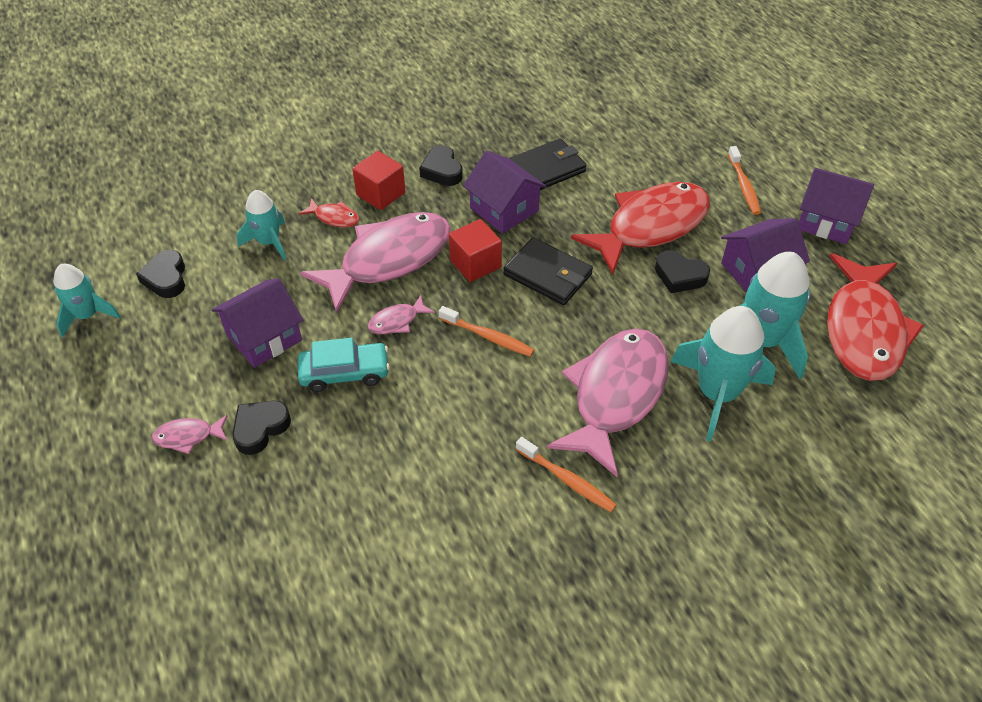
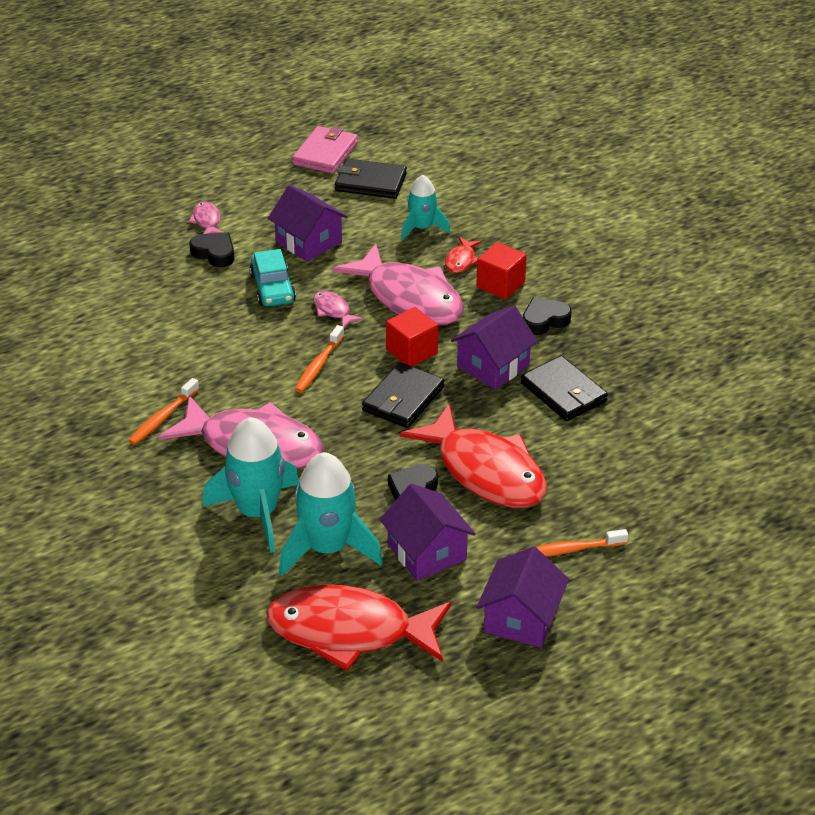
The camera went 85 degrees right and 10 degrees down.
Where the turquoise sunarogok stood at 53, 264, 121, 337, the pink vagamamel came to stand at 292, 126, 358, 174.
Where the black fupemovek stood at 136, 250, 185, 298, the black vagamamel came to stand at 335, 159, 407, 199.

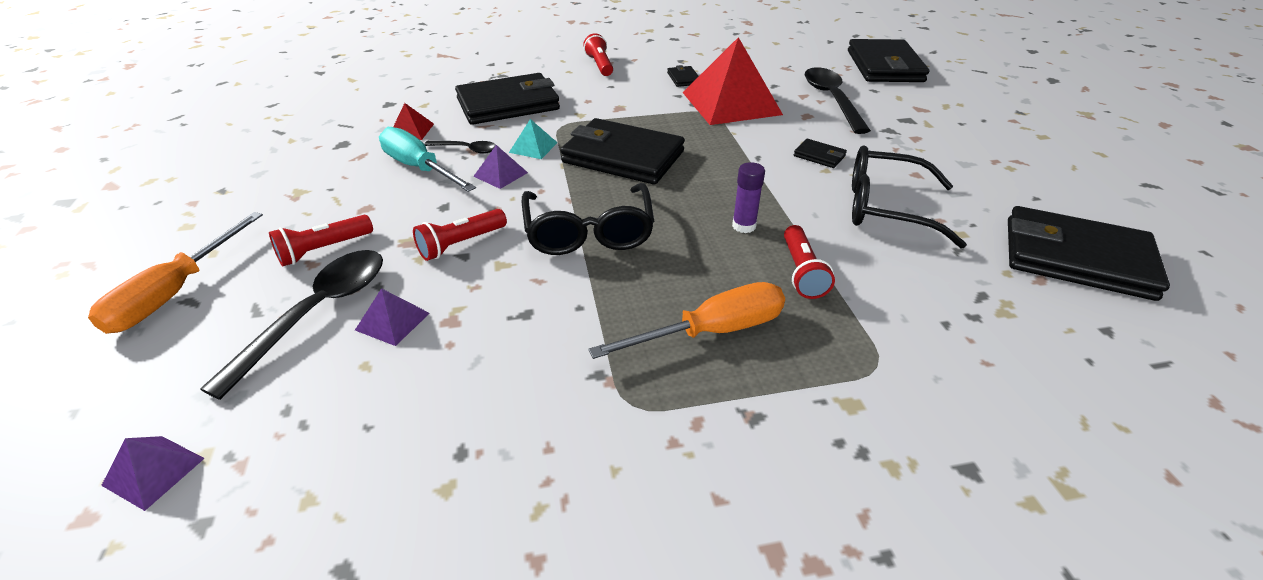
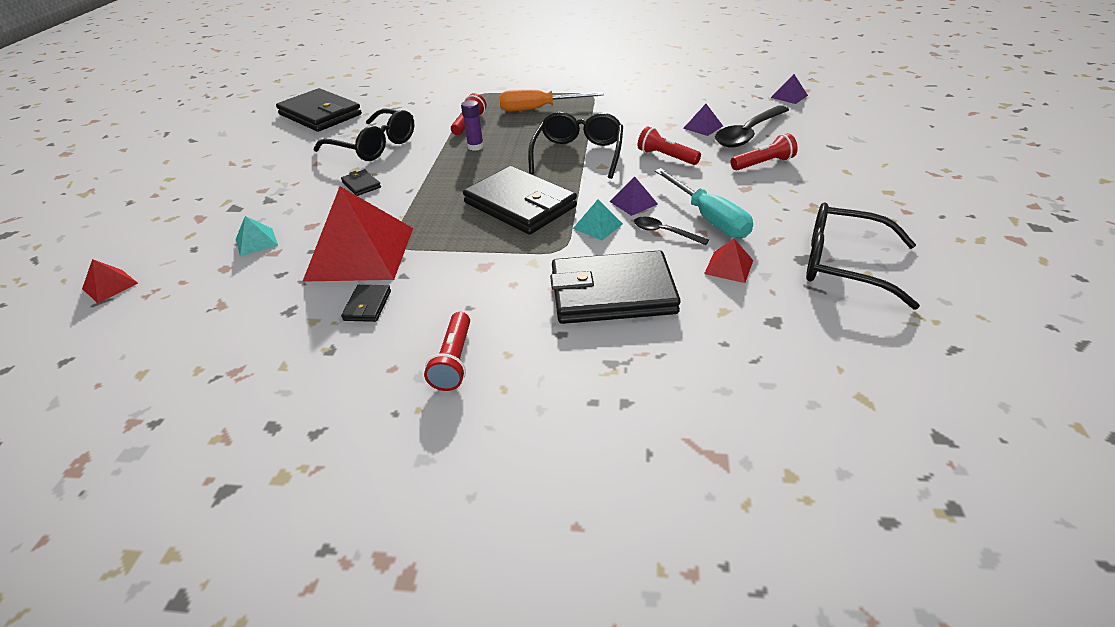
The camera went 160 degrees left and 0 degrees up.
The second view lost the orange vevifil at 88, 212, 263, 334.
The second view gained the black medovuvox at 806, 203, 920, 310.
Where the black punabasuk stood at 805, 67, 871, 134, the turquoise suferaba came to stand at 236, 216, 278, 257.
Where the black vagamamel stood at 848, 39, 929, 82, the red suferaba came to stand at 82, 259, 138, 303.
The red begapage at 413, 209, 507, 261 ended up facing another way, 120 degrees counterclockwise from before.

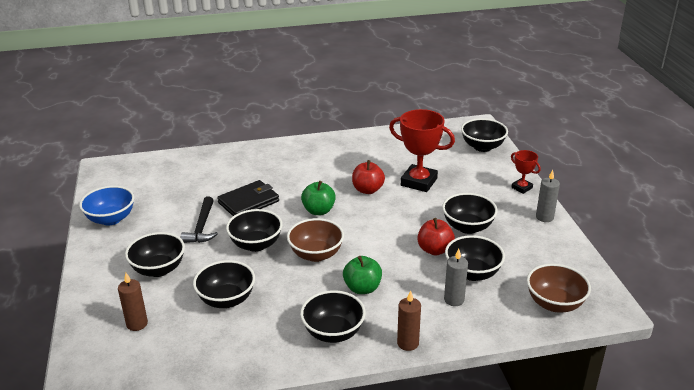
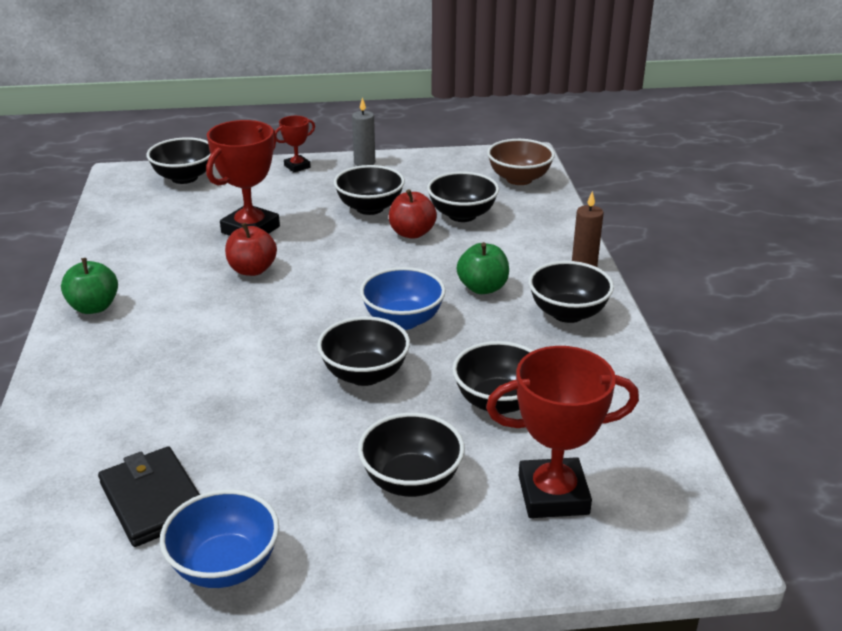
The camera went 85 degrees left and 0 degrees up.
The second view lost the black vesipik at 181, 196, 218, 243.
The second view lost the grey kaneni at 444, 249, 468, 306.
The black vagamamel ended up elsewhere, having gone from 217, 180, 279, 216 to 98, 446, 200, 547.
The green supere ended up elsewhere, having gone from 301, 181, 336, 215 to 61, 258, 118, 314.
Where the brown kaneni stood at 118, 273, 148, 331, the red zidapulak came to stand at 486, 346, 639, 518.
What was the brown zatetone at 287, 218, 344, 262 turned into the blue zatetone at 360, 267, 446, 330.

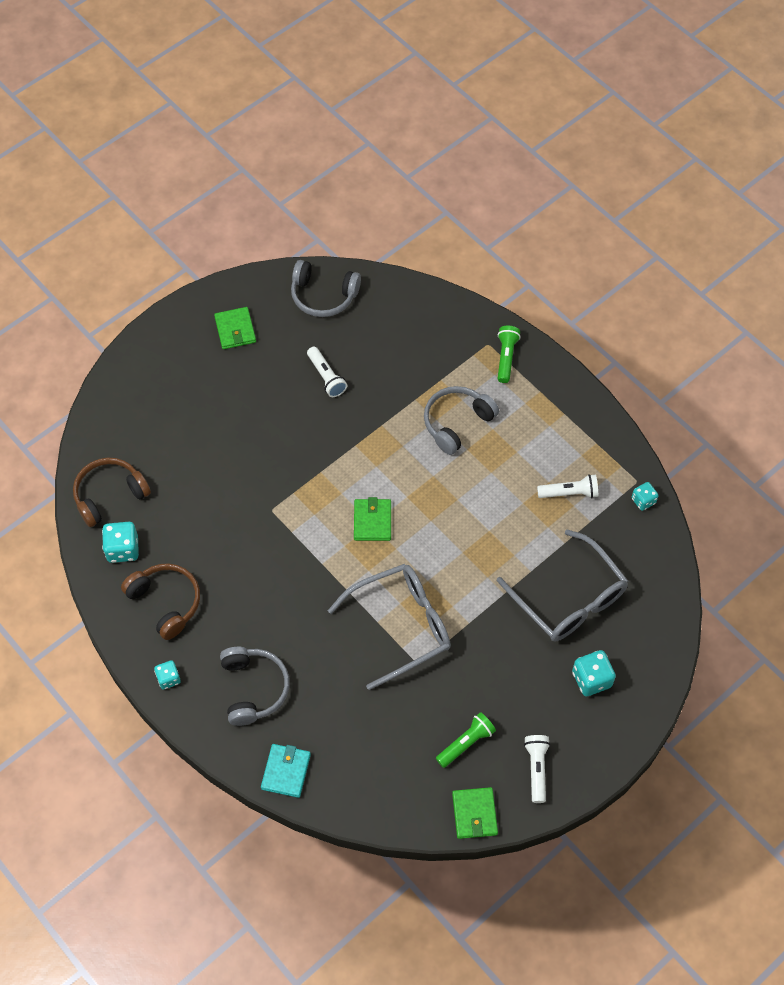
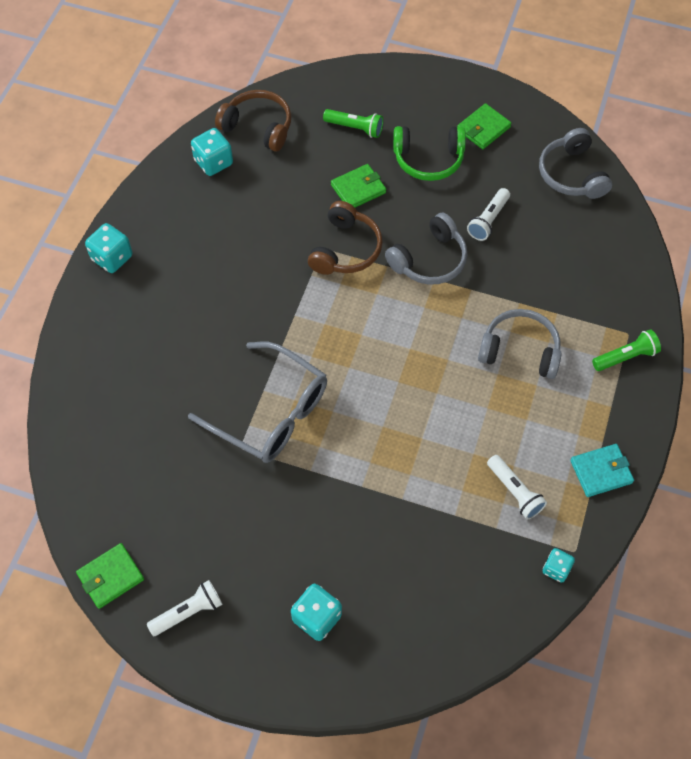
The camera went 60 degrees right and 0 degrees up.
The second view lost the grey medovuvox at 497, 529, 628, 641.
The second view gained the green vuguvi at 393, 126, 466, 181.
The brown vuguvi ended up elsewhere, having gone from 121, 563, 200, 640 to 308, 201, 383, 275.
The grey vuguvi ended up elsewhere, having gone from 220, 647, 290, 726 to 385, 212, 467, 285.
The turquoise vagamamel ended up elsewhere, having gone from 261, 744, 311, 798 to 570, 444, 634, 497.
The green vagamamel ended up elsewhere, having gone from 354, 497, 391, 541 to 331, 164, 386, 207.
The green begapage ended up elsewhere, having gone from 436, 712, 496, 768 to 323, 109, 383, 138.
The size of the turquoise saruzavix at 154, 660, 181, 689 changed by a factor of 1.59.

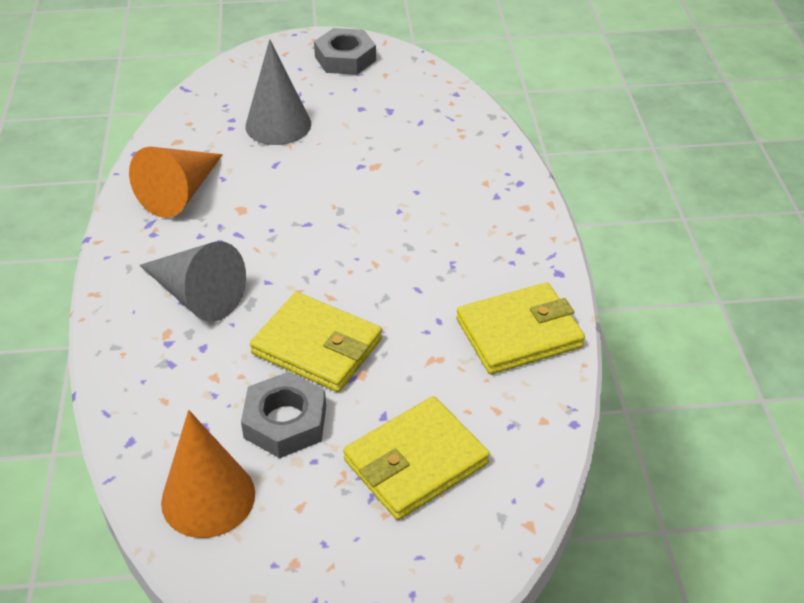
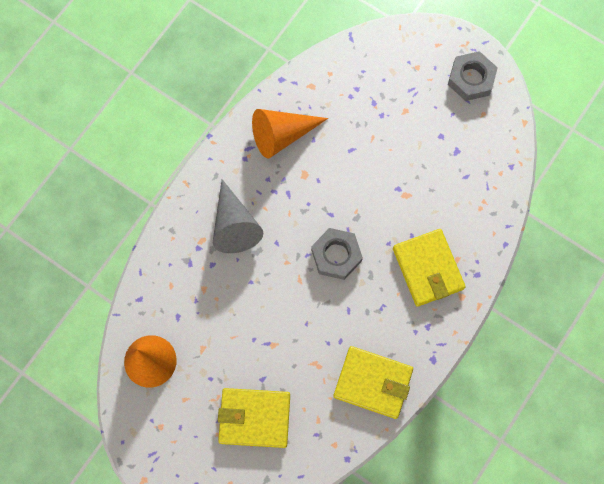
The camera went 40 degrees right and 30 degrees up.
The second view lost the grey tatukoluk at 245, 39, 311, 145.
The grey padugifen ended up elsewhere, having gone from 241, 371, 326, 458 to 311, 228, 363, 280.
The yellow vagamamel ended up elsewhere, having gone from 250, 292, 382, 392 to 393, 229, 466, 307.

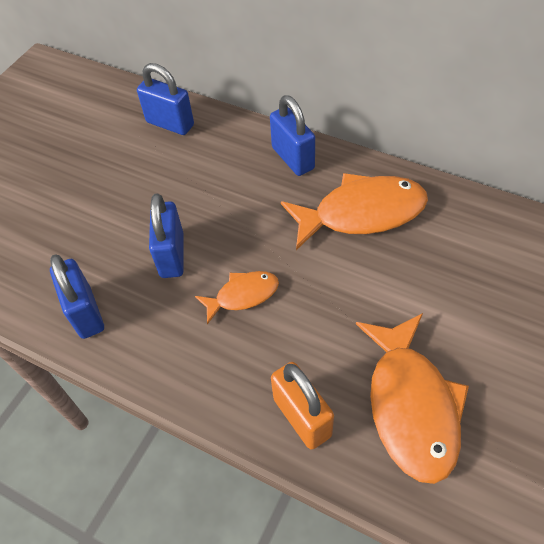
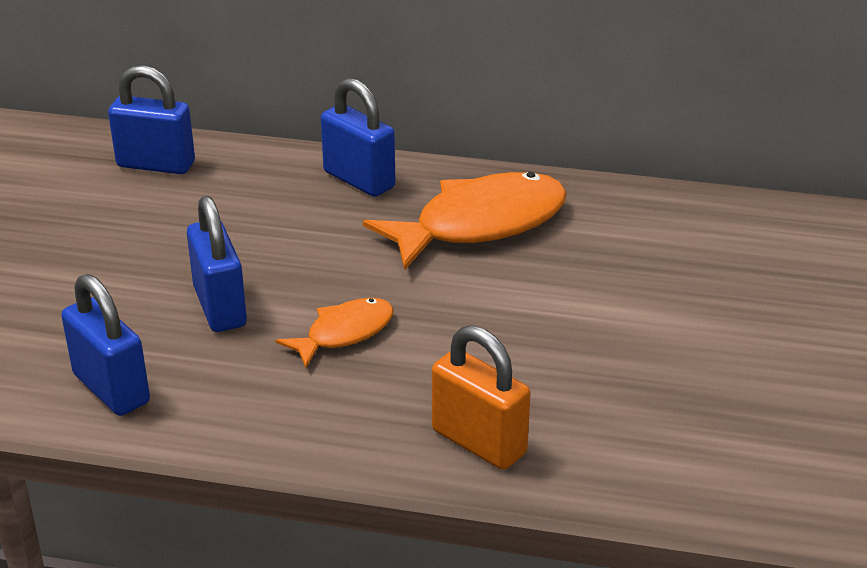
The camera went 20 degrees left and 20 degrees down.
The second view lost the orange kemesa at 356, 313, 469, 484.

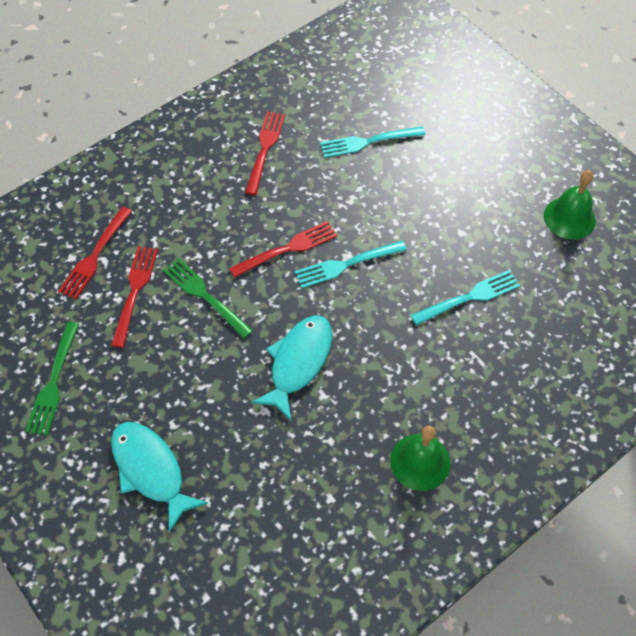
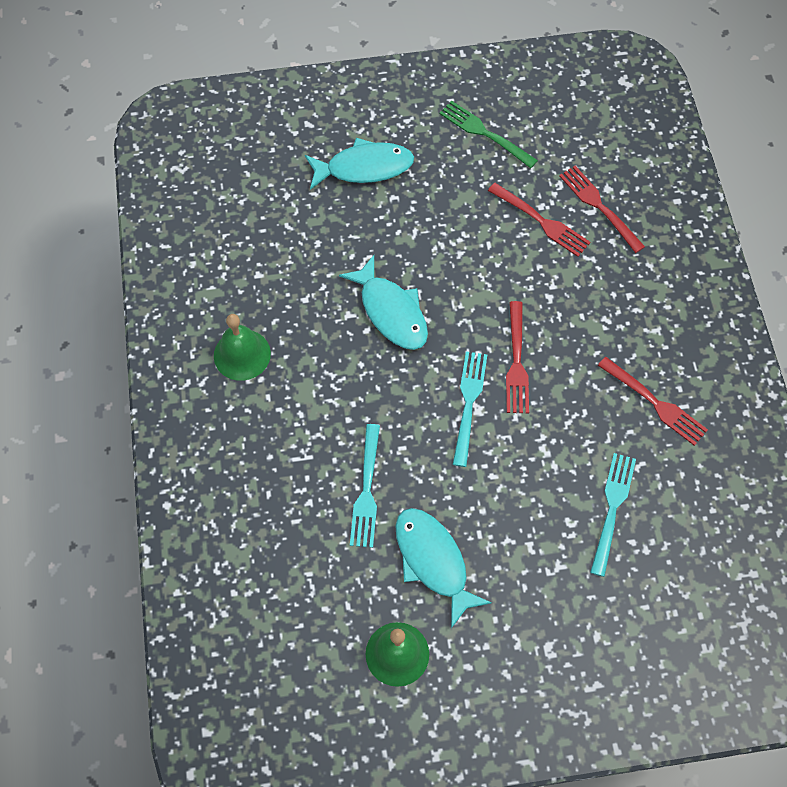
The camera went 120 degrees right and 5 degrees up.
The second view lost the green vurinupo at 163, 258, 253, 339.
The second view gained the turquoise kemesa at 395, 508, 492, 628.

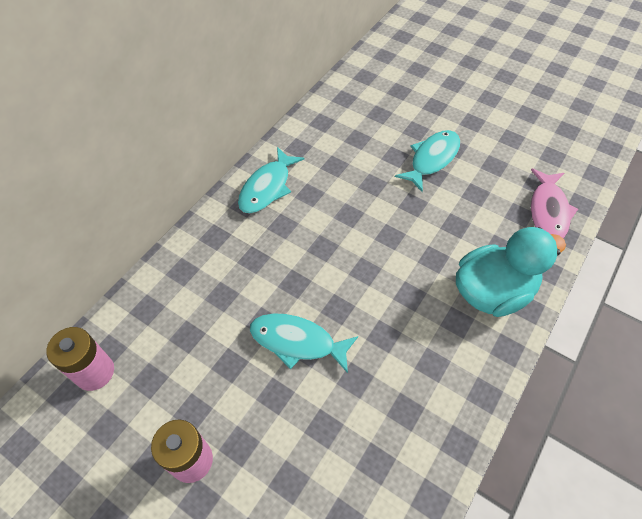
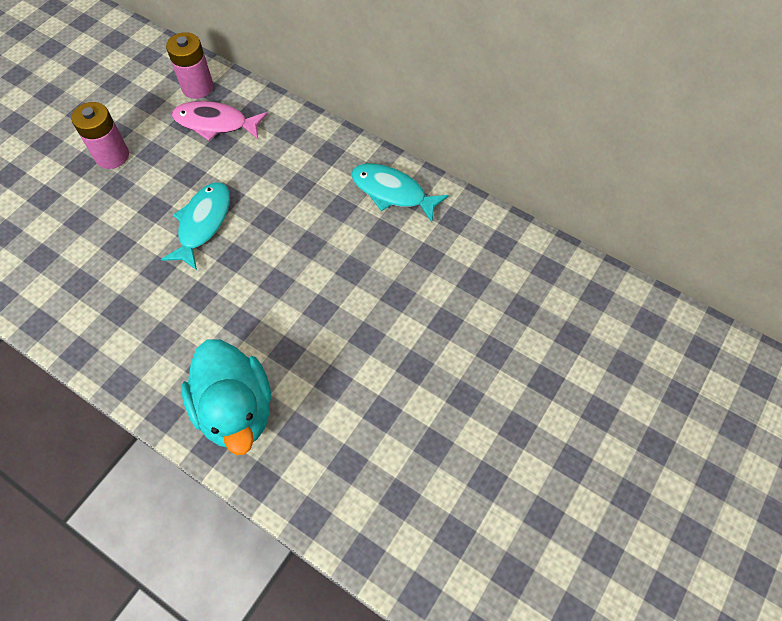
The camera went 90 degrees right and 5 degrees up.
The second view lost the turquoise kemesa at 395, 130, 460, 192.
The pink kemesa ended up elsewhere, having gone from 531, 168, 578, 238 to 172, 101, 267, 141.

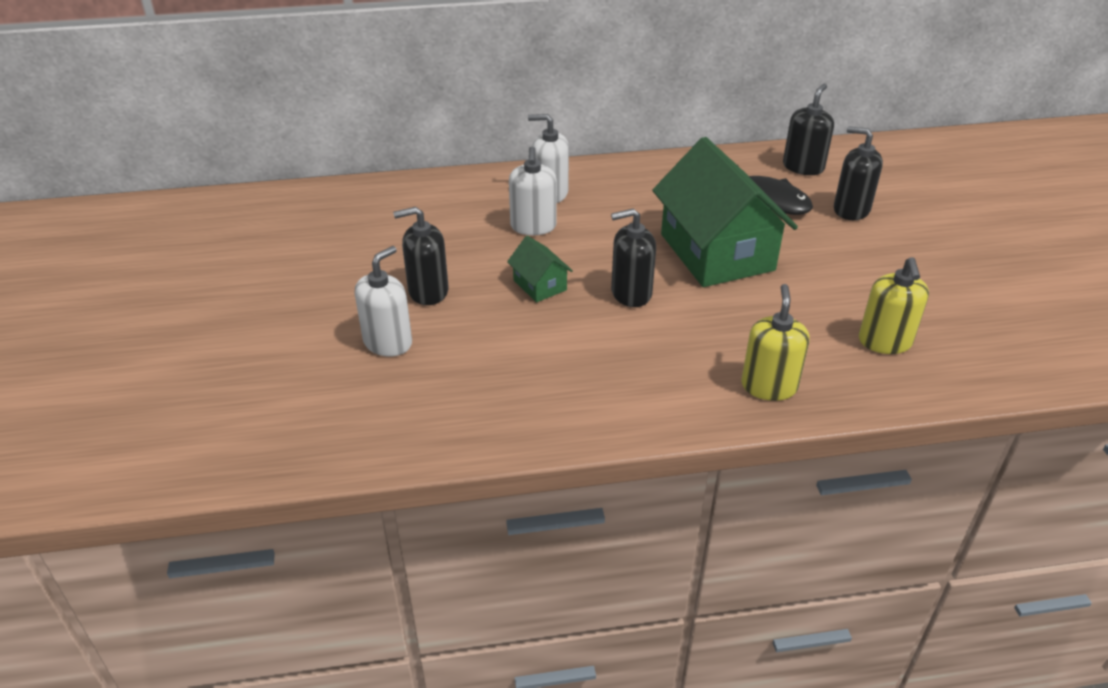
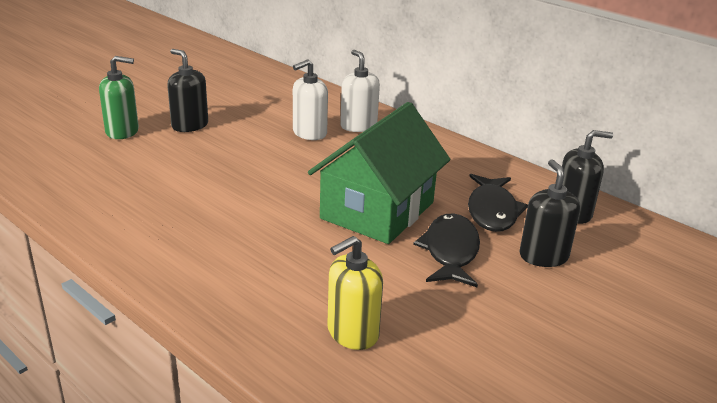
The camera went 50 degrees right and 10 degrees down.
The second view lost the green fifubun at 507, 236, 573, 302.
The second view lost the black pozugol at 611, 208, 656, 307.
The second view lost the yellow pozugol at 741, 284, 810, 401.
The second view gained the black kemesa at 413, 213, 480, 288.
What was the white pozugol at 355, 246, 412, 357 turned into the green pozugol at 99, 56, 139, 139.

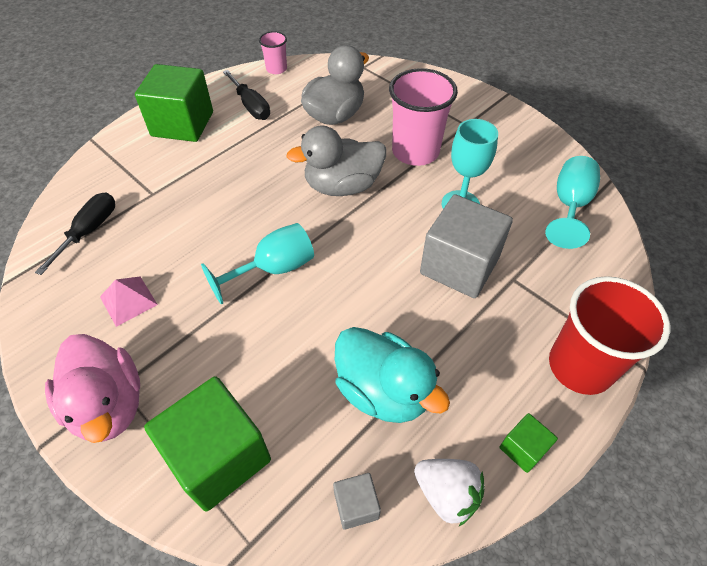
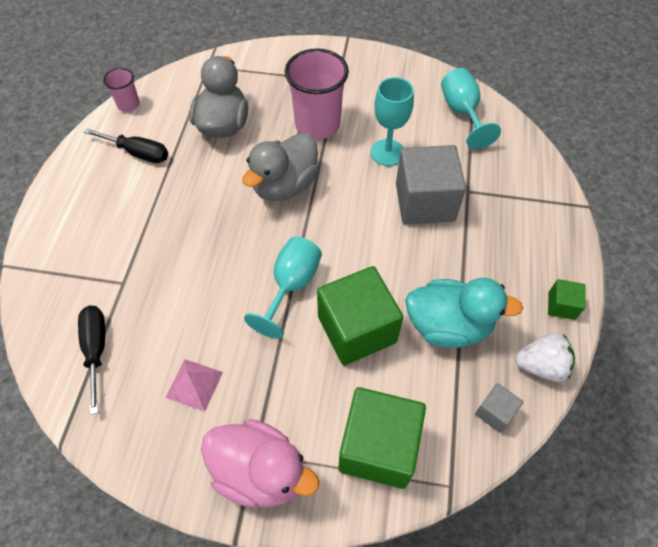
The camera went 35 degrees left and 5 degrees up.
The second view lost the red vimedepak at 549, 276, 670, 395.
The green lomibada ended up elsewhere, having gone from 135, 64, 213, 142 to 317, 266, 403, 365.

